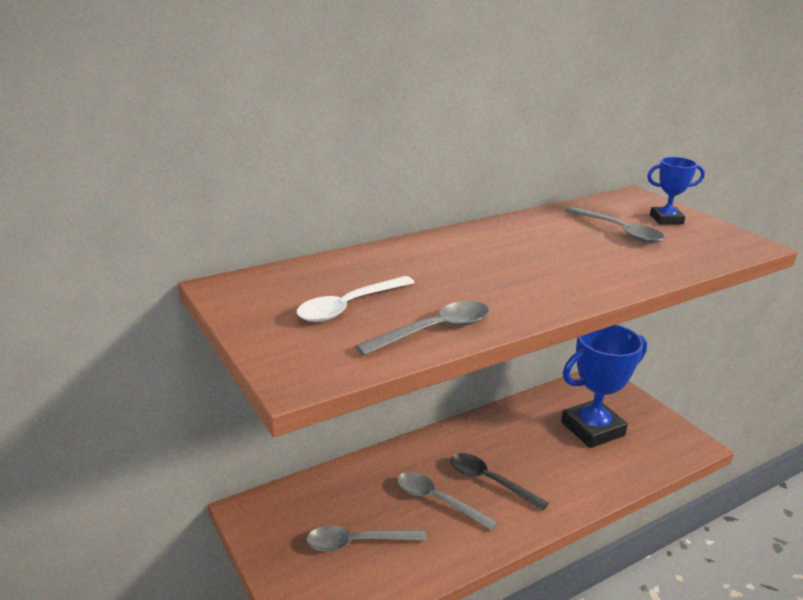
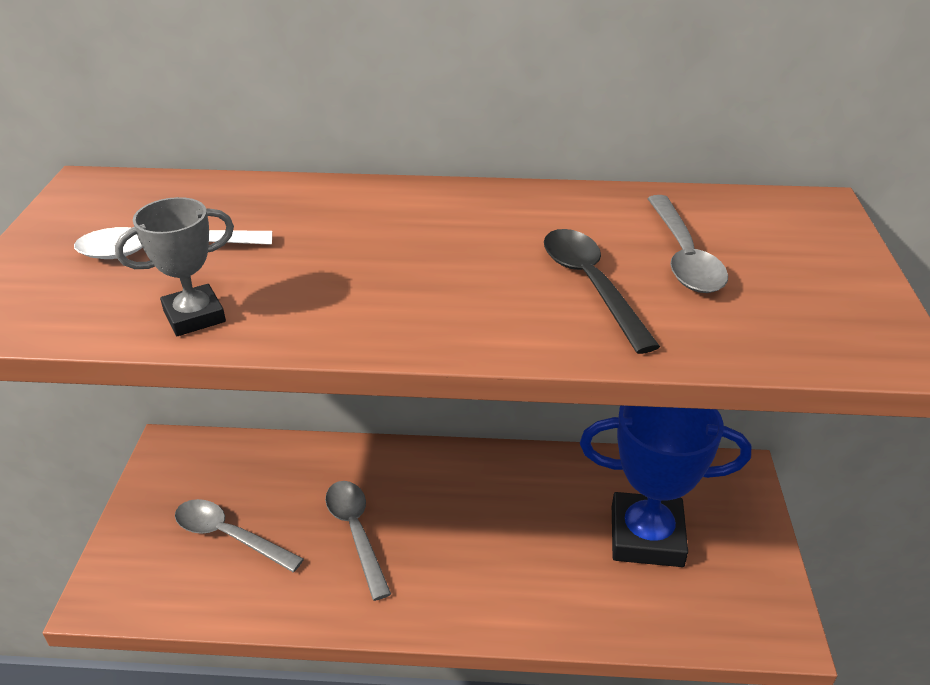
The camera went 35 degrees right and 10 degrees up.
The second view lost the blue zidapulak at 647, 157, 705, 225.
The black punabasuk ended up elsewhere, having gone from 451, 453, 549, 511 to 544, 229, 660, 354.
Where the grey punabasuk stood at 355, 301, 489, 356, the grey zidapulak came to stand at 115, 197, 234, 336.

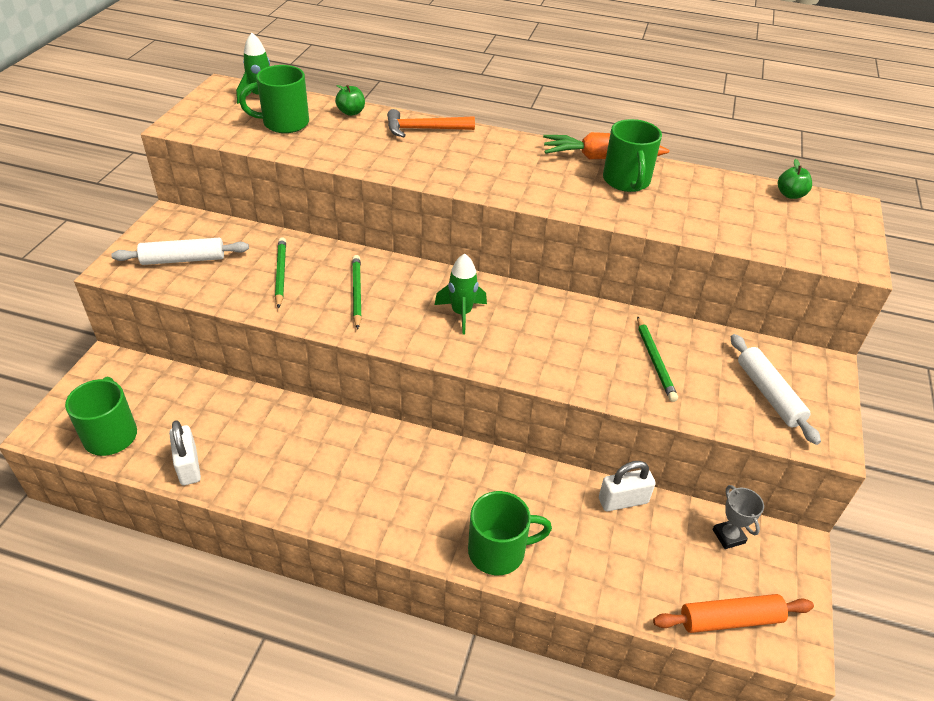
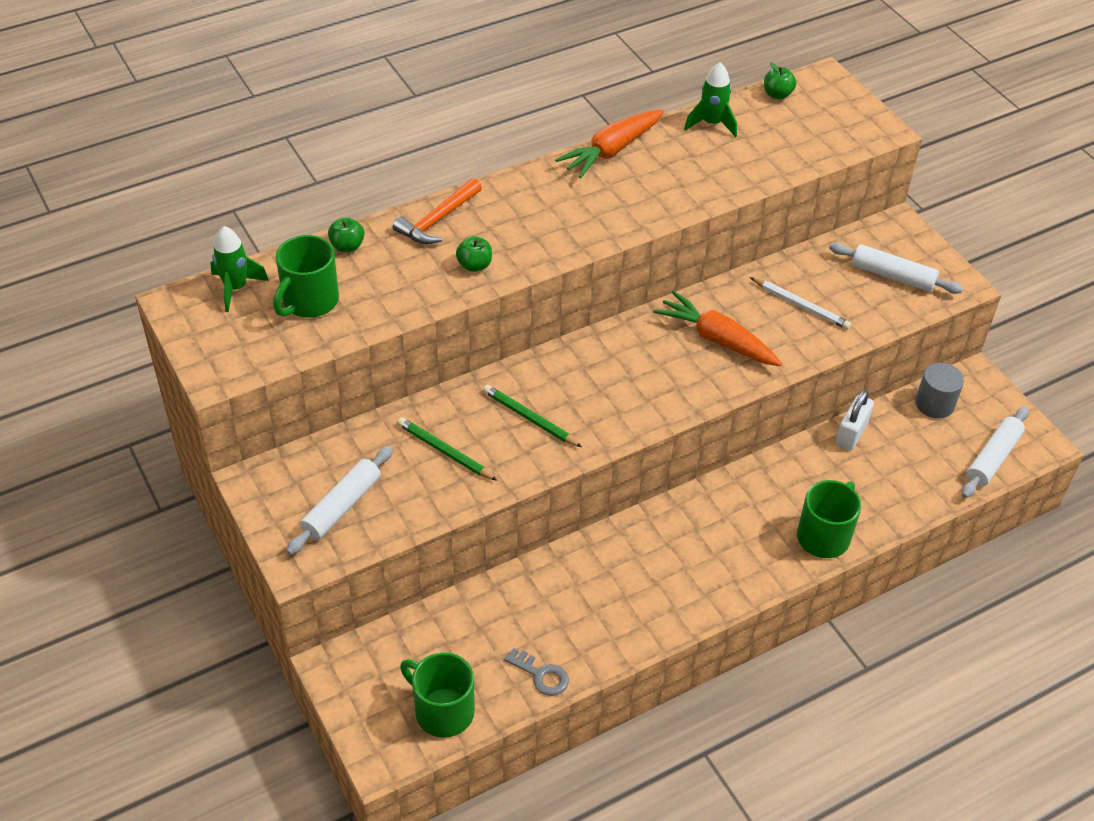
The camera went 45 degrees left and 5 degrees up.
The second view lost the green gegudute at 603, 119, 662, 192.
The second view gained the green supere at 456, 236, 492, 272.
The second view gained the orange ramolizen at 654, 290, 782, 366.
The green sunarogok ended up elsewhere, having gone from 435, 254, 487, 334 to 684, 62, 737, 137.
Where the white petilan stood at 169, 420, 201, 485, the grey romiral came to stand at 504, 648, 569, 696.
Where the grey zidapulak stood at 712, 485, 764, 549, the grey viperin came to stand at 915, 363, 964, 419.
What was the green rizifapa at 637, 316, 678, 402 turned into the white rizifapa at 750, 277, 851, 330.
What was the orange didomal at 653, 594, 814, 633 turned into the white didomal at 962, 406, 1029, 498.

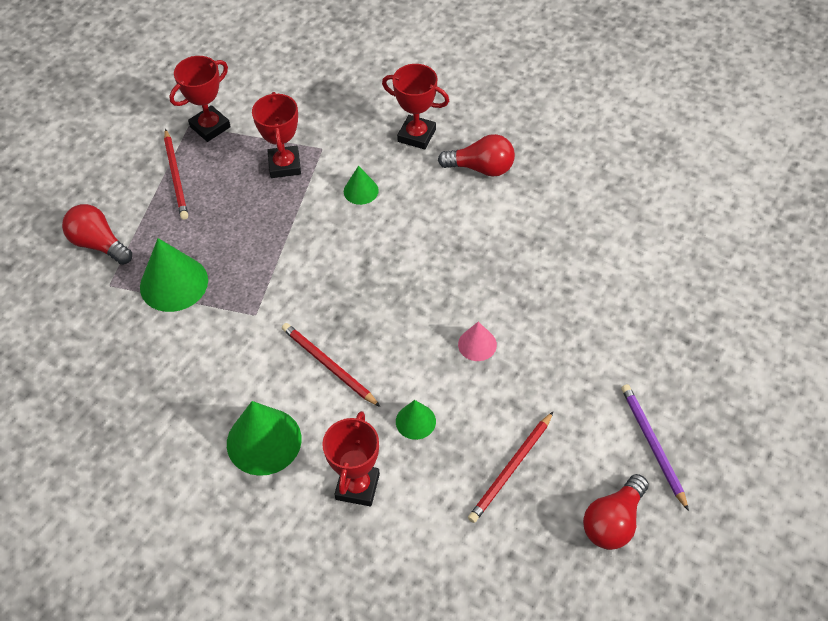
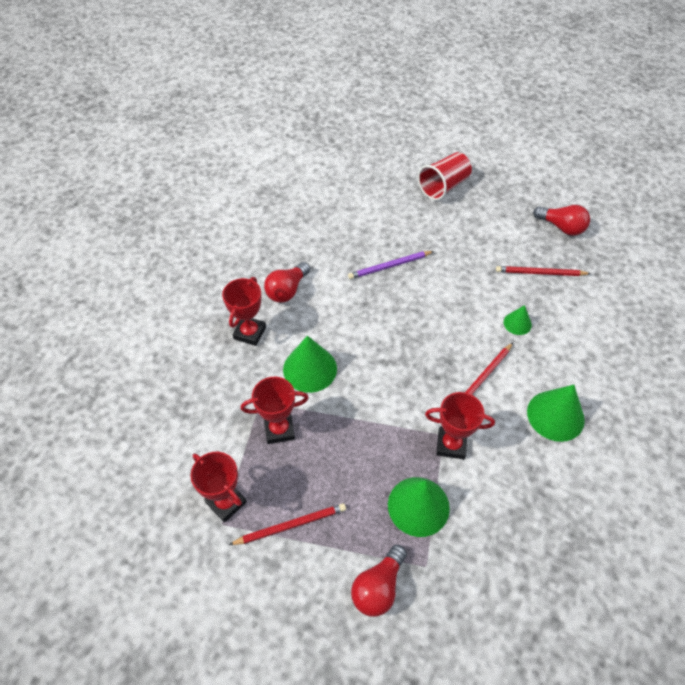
The camera went 95 degrees left and 0 degrees up.
The second view lost the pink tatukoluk at 458, 321, 497, 361.
The second view gained the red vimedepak at 418, 152, 472, 200.
The red zidapulak ended up elsewhere, having gone from 322, 411, 380, 506 to 425, 392, 495, 459.
The purple rizifapa ended up elsewhere, having gone from 621, 384, 689, 511 to 348, 251, 434, 279.
The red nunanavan at 438, 134, 515, 177 ended up facing another way, 150 degrees counterclockwise from before.
The red rizifapa at 468, 412, 553, 523 ended up facing another way, 150 degrees clockwise from before.
The size of the green tatukoluk at 344, 166, 379, 205 changed by a factor of 1.84.

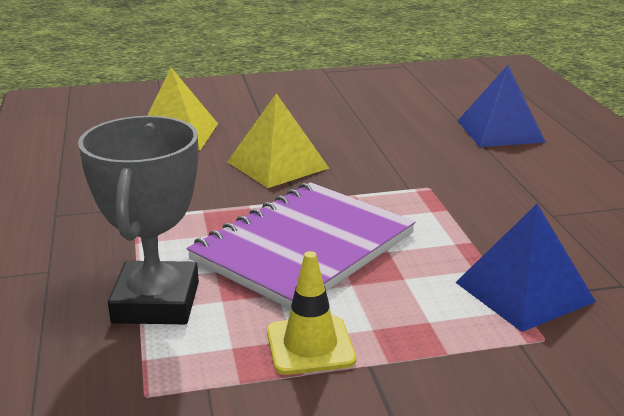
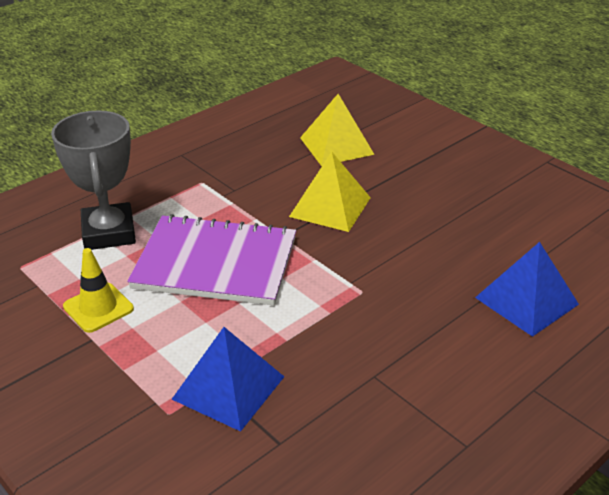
The camera went 60 degrees right and 10 degrees up.
The grey zidapulak at 78, 116, 199, 324 ended up facing another way, 75 degrees counterclockwise from before.

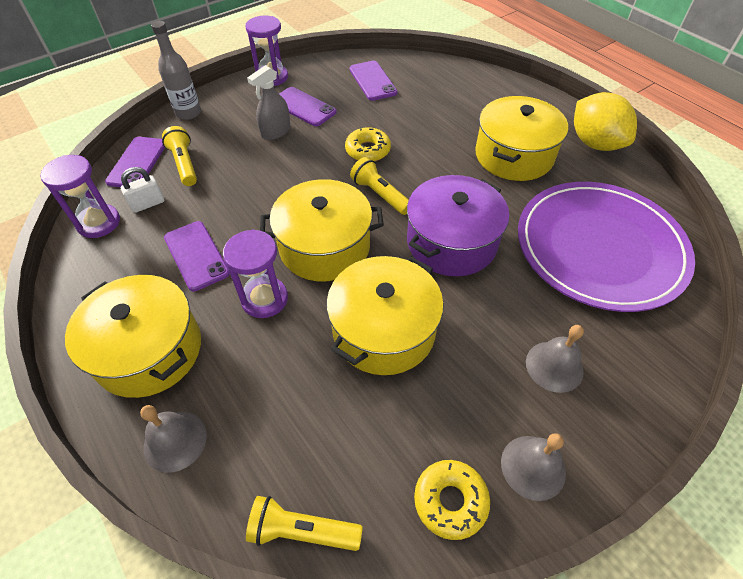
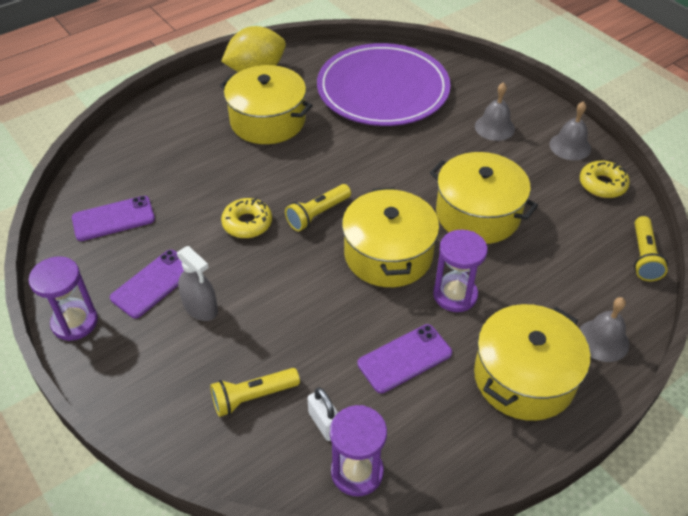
The camera went 90 degrees left and 5 degrees down.
The second view lost the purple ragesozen at 105, 137, 165, 187.
The second view lost the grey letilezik at 151, 21, 201, 120.
The second view lost the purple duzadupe at 407, 175, 510, 277.

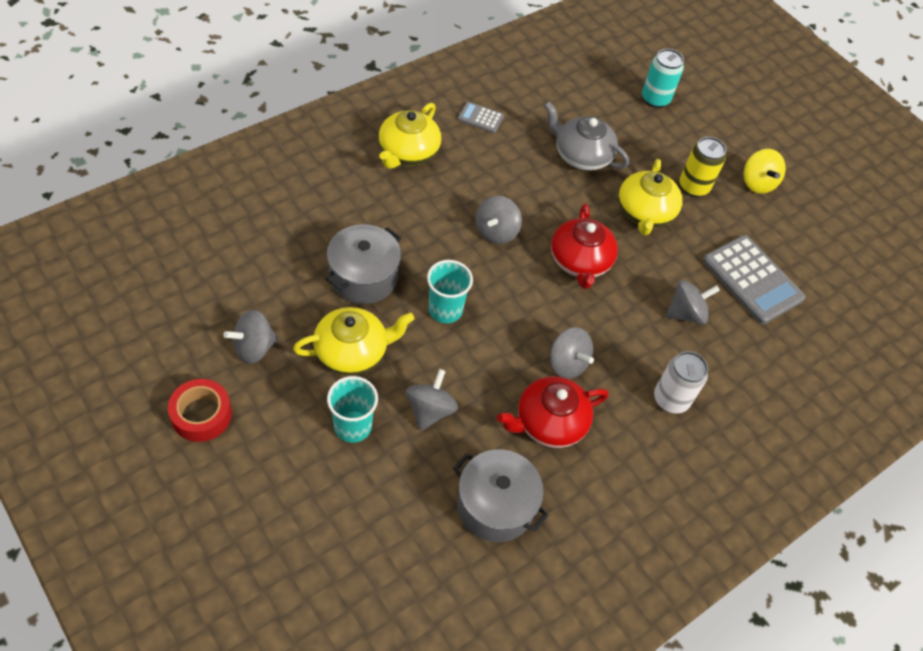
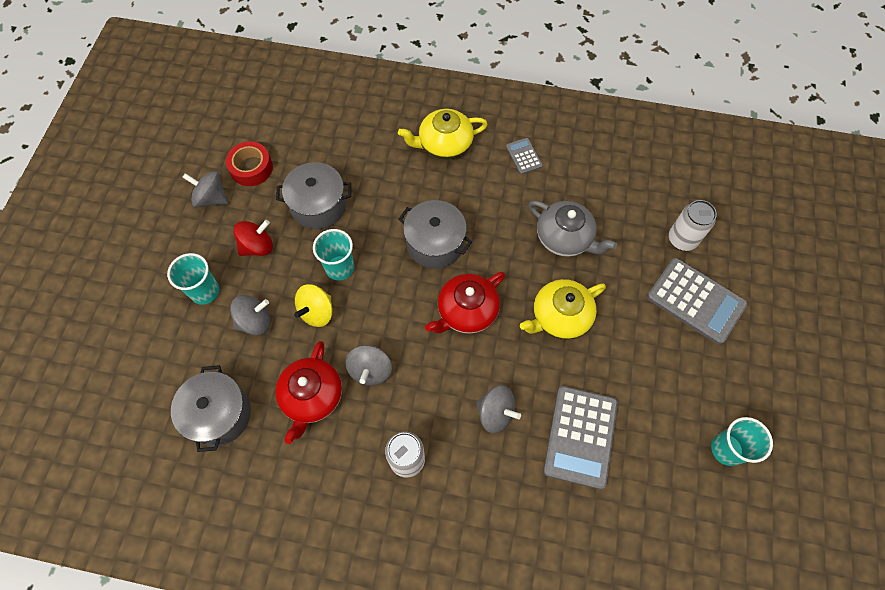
The camera went 55 degrees right and 10 degrees up.
The second view lost the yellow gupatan at 680, 137, 726, 197.
The second view gained the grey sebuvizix at 647, 258, 748, 345.
The second view gained the turquoise vimedepak at 711, 417, 773, 466.
The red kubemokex ended up elsewhere, having gone from 168, 379, 232, 442 to 226, 141, 273, 186.
The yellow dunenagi ended up elsewhere, having gone from 743, 149, 786, 194 to 294, 284, 333, 327.
Where the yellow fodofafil stood at 293, 307, 415, 375, the red dunenagi came to stand at 234, 220, 273, 256.
Where the grey dunenagi stood at 475, 196, 522, 244, the grey duzadupe came to stand at 399, 200, 472, 269.
What was the turquoise gupatan at 642, 49, 684, 108 turned into the white gupatan at 669, 200, 717, 251.
The red fodofafil at 497, 376, 609, 448 ended up facing another way, 105 degrees counterclockwise from before.
The grey fodofafil at 544, 102, 629, 171 ended up facing another way, 135 degrees clockwise from before.

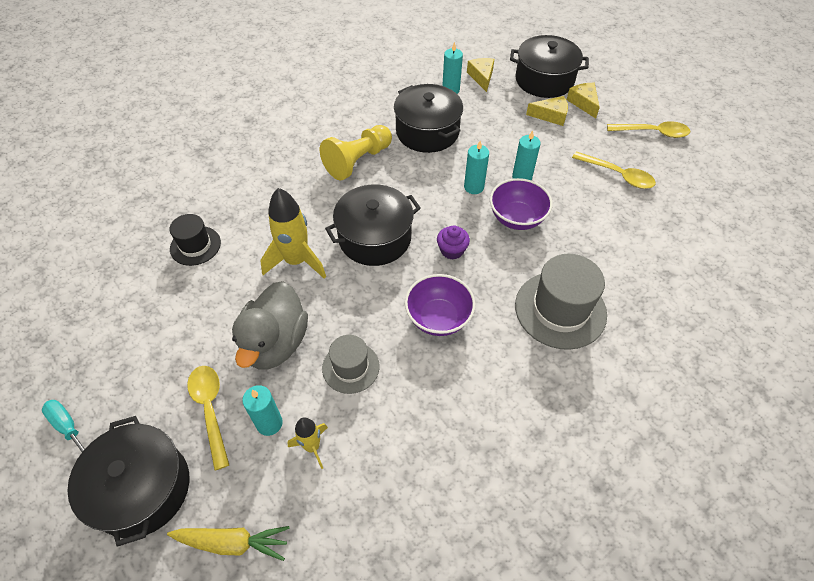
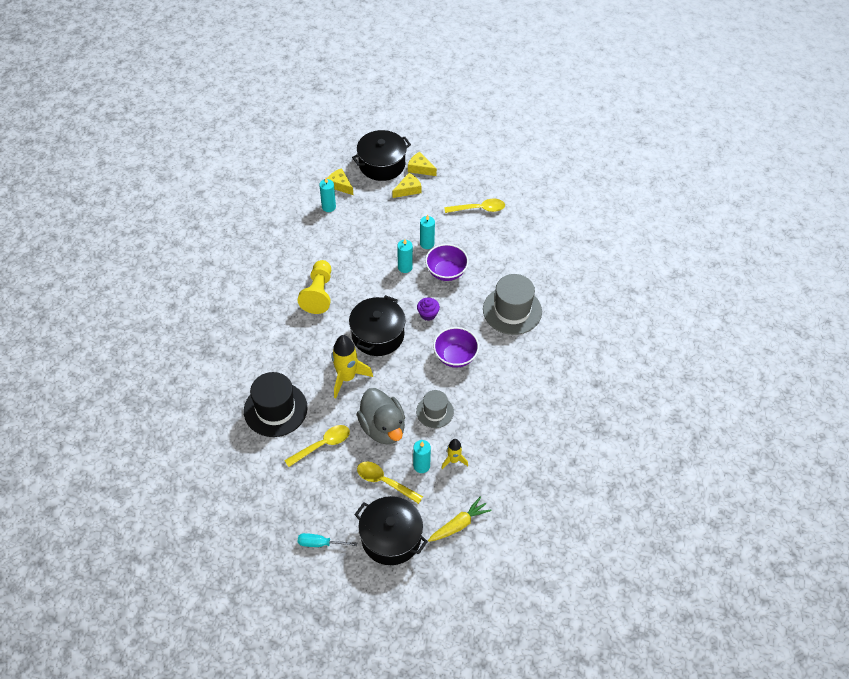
The camera went 40 degrees left and 0 degrees up.
The second view lost the black duzadupe at 394, 84, 463, 153.
The yellow punabasuk ended up elsewhere, having gone from 607, 121, 690, 138 to 284, 425, 350, 467.
The size of the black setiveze at 170, 214, 221, 266 changed by a factor of 1.69.

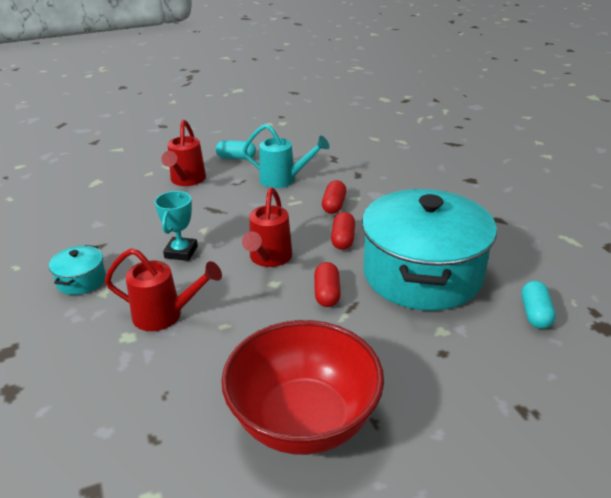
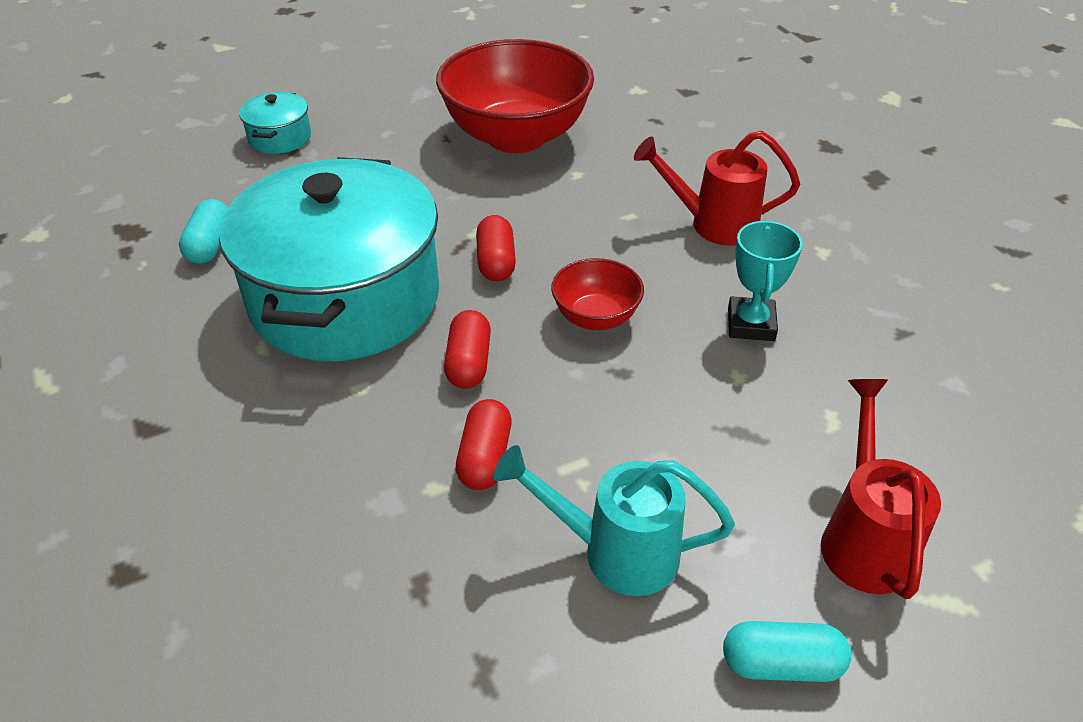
The camera went 175 degrees right and 10 degrees up.
The turquoise duzadupe ended up elsewhere, having gone from 49, 245, 106, 295 to 239, 92, 311, 154.
Where the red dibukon stood at 242, 187, 292, 267, the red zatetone came to stand at 551, 258, 644, 330.

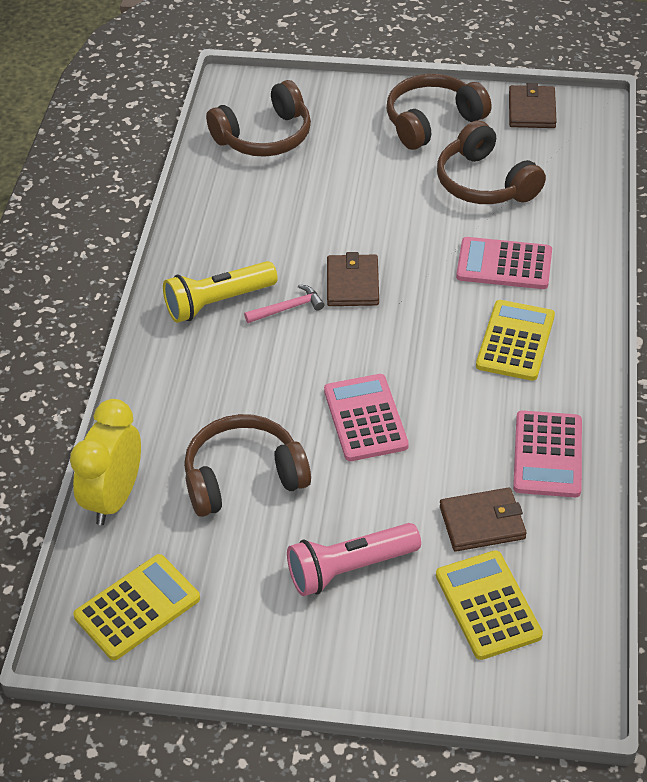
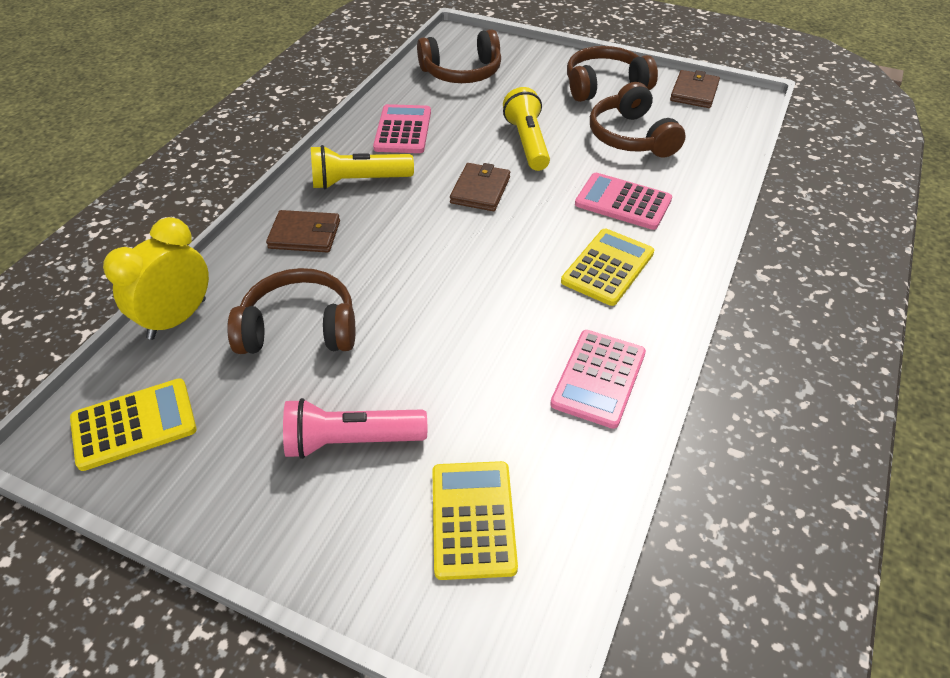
The camera went 15 degrees right and 0 degrees up.
The second view lost the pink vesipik at 244, 285, 324, 323.
The second view gained the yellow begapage at 503, 87, 550, 171.
The pink sebuvizix ended up elsewhere, having gone from 324, 374, 409, 461 to 373, 104, 431, 153.
The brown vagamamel ended up elsewhere, having gone from 440, 487, 527, 551 to 266, 210, 340, 252.

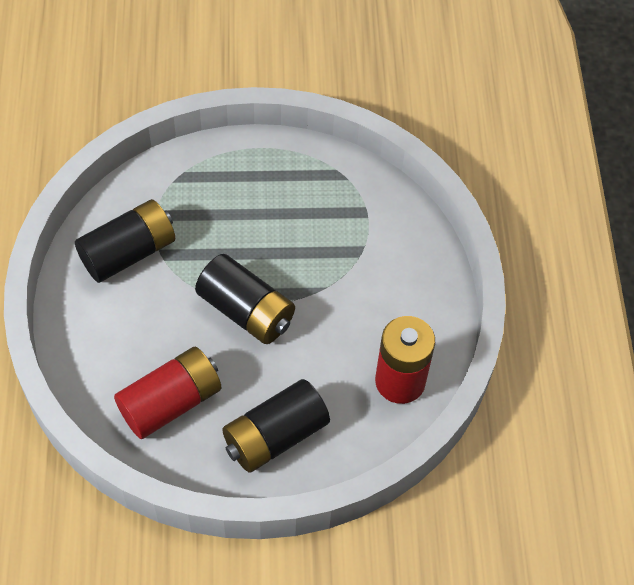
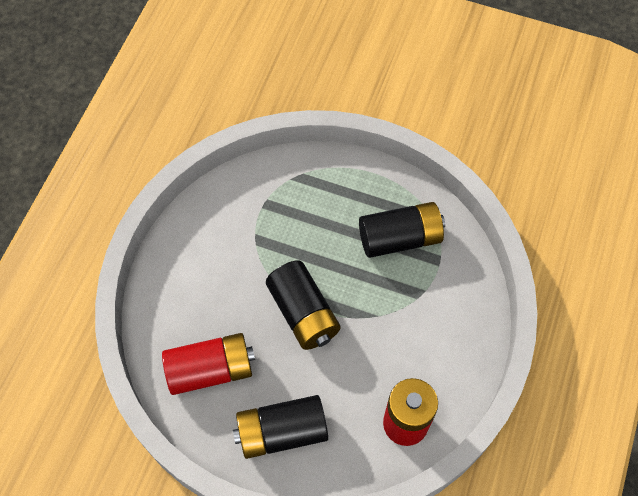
The camera went 25 degrees right and 5 degrees up.
The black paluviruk ended up elsewhere, having gone from 75, 199, 175, 283 to 359, 202, 445, 258.

